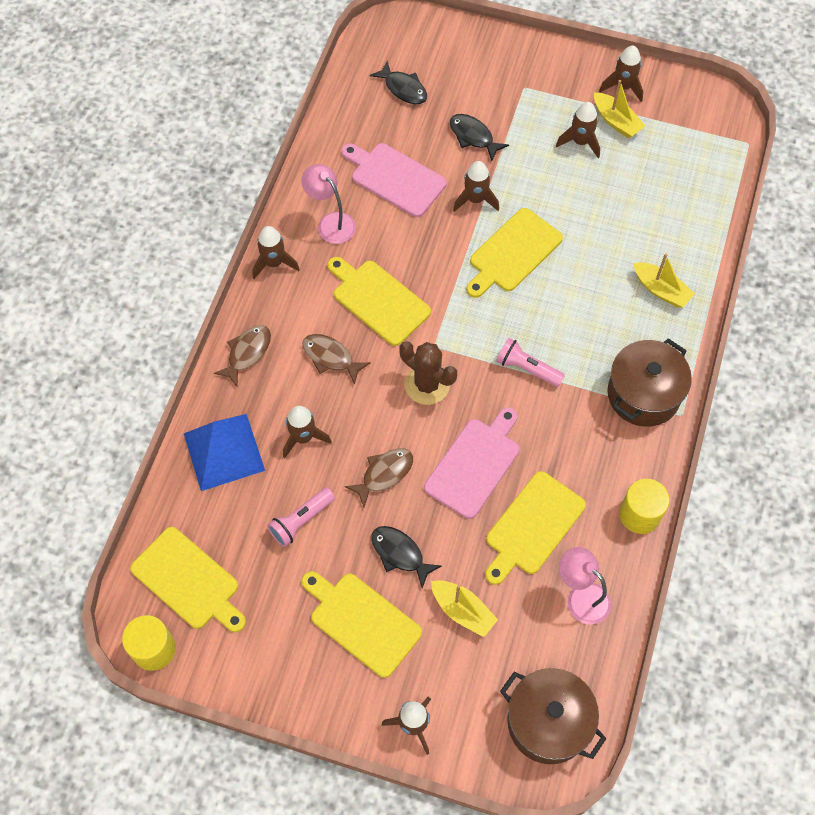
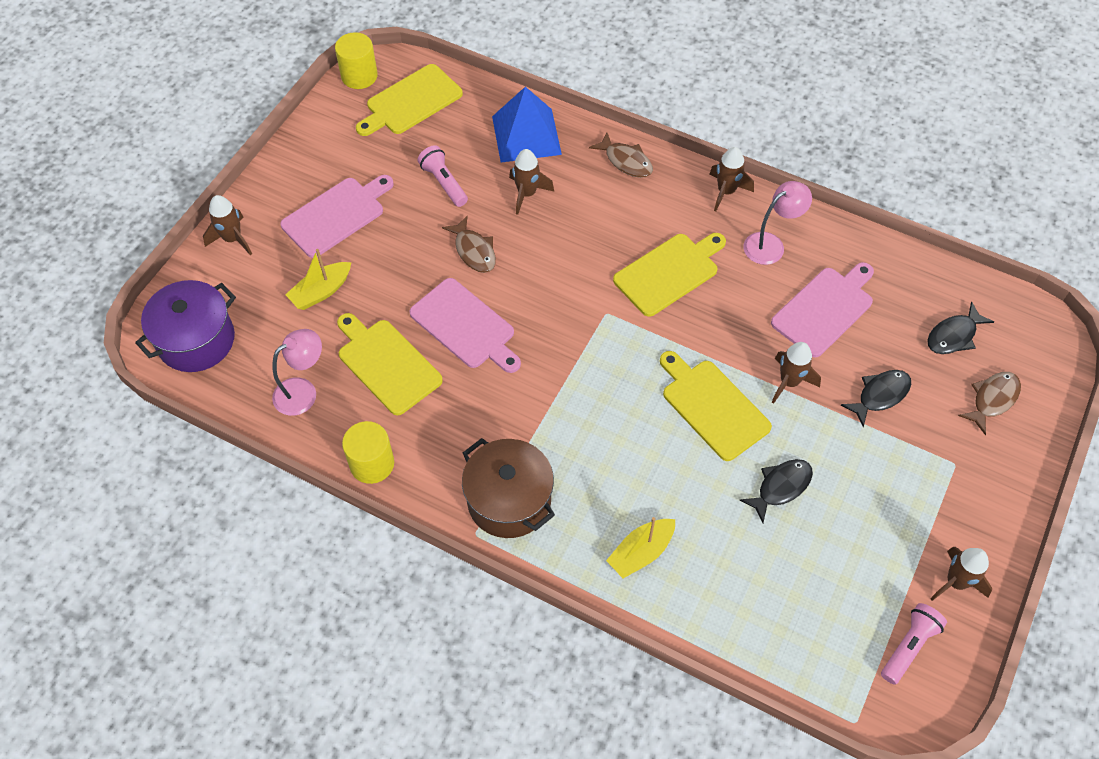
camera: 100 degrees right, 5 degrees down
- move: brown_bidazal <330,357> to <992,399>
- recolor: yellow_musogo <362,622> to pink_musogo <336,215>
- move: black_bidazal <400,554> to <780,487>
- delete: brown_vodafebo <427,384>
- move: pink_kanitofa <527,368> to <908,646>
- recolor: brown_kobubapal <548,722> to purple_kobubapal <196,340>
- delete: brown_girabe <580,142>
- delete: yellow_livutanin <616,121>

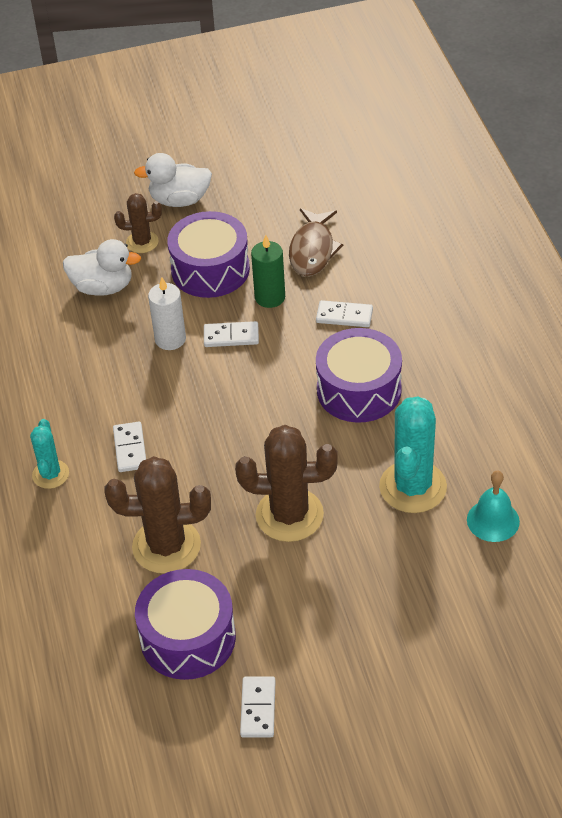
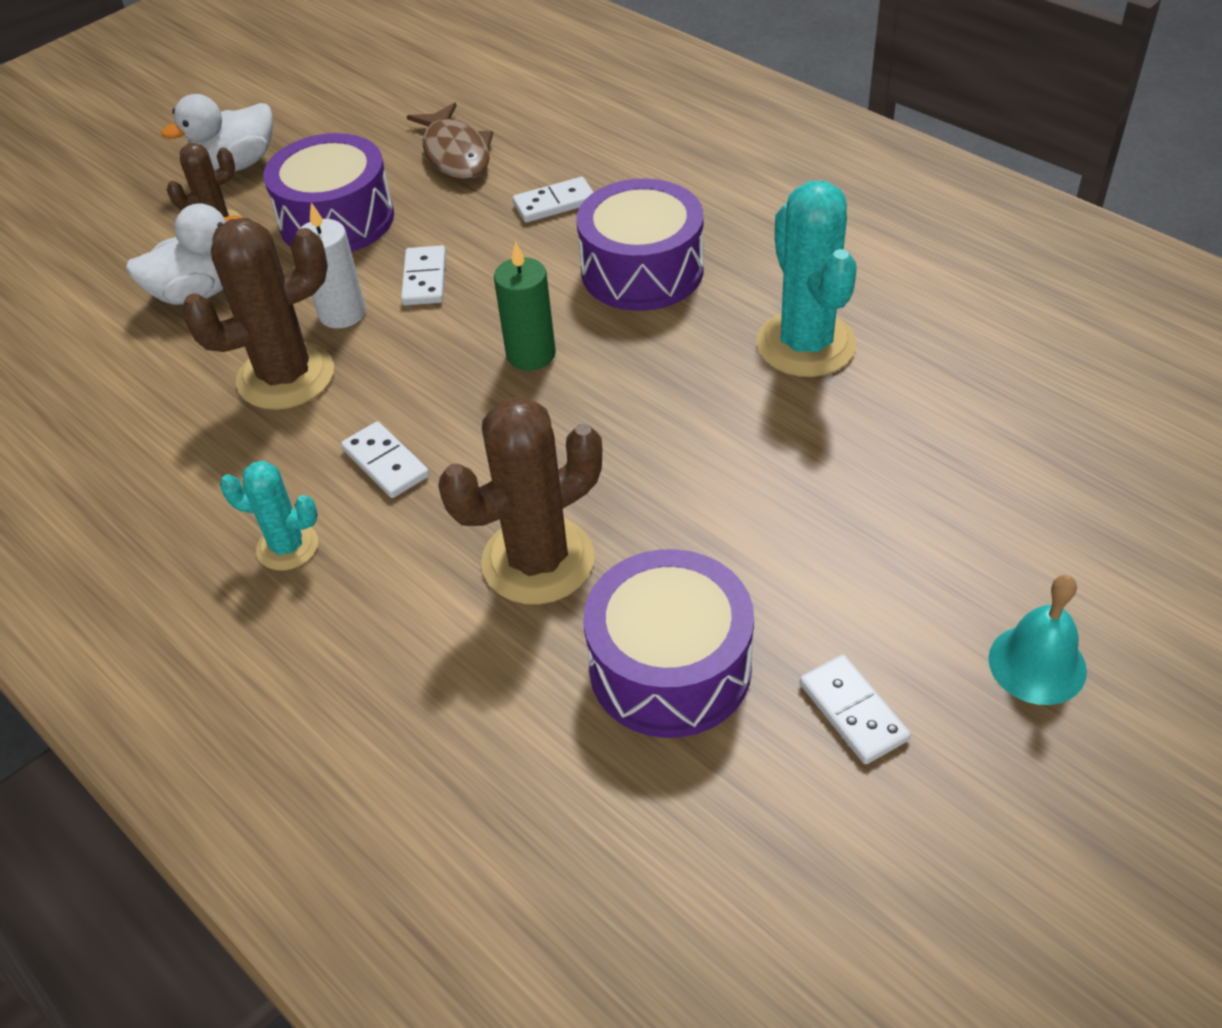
camera: 30 degrees left, 0 degrees up
- rotate: turquoise_vodafebo <50,474> = <287,547> 45 degrees counterclockwise
- rotate: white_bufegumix <231,336> = <425,279> 60 degrees counterclockwise
- move: brown_vodafebo <289,515> to <286,376>
- move: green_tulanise <270,297> to <531,354>
- move: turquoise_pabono <493,520> to <1037,664>

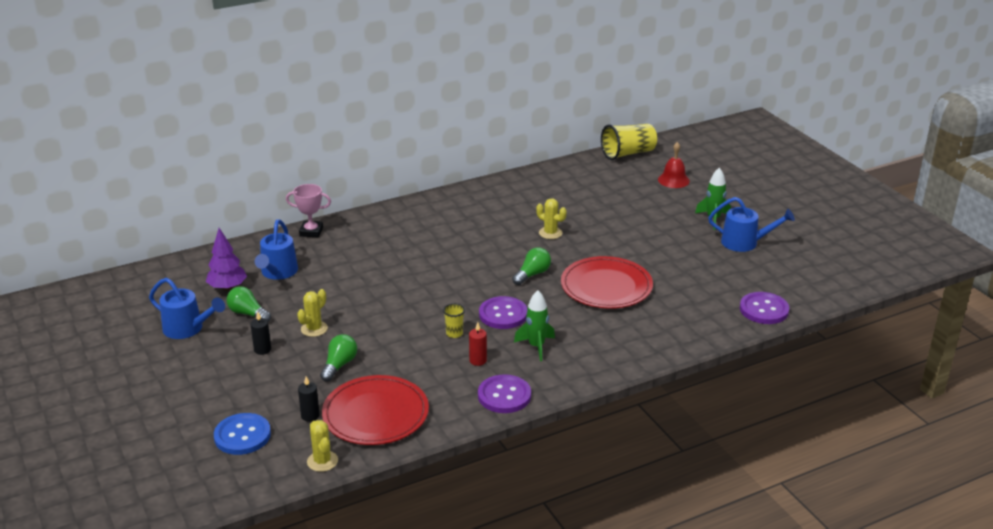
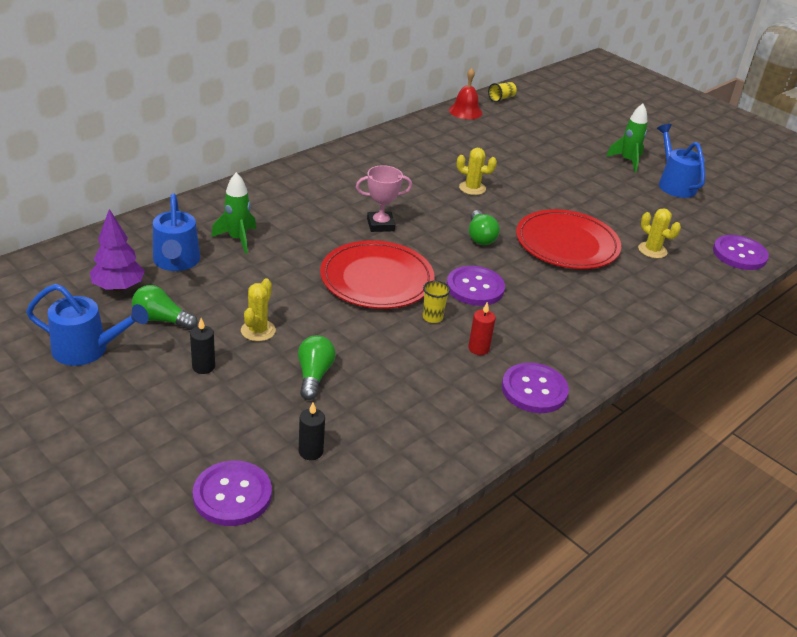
camera: 20 degrees left, 5 degrees up
- recolor: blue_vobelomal <242,435> to purple_vobelomal <232,495>
- move: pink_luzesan <311,232> to <380,225>
- move: yellow_vodafebo <322,461> to <652,250>
- move: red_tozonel <375,414> to <377,279>
- rotate: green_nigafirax <532,274> = <480,237> 150 degrees clockwise
- move: green_girabe <536,346> to <237,239>
- resize: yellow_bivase <628,153> = <501,98> x0.49
- move: red_pabono <673,180> to <465,111>
- rotate: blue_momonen <745,243> = <674,184> 105 degrees counterclockwise

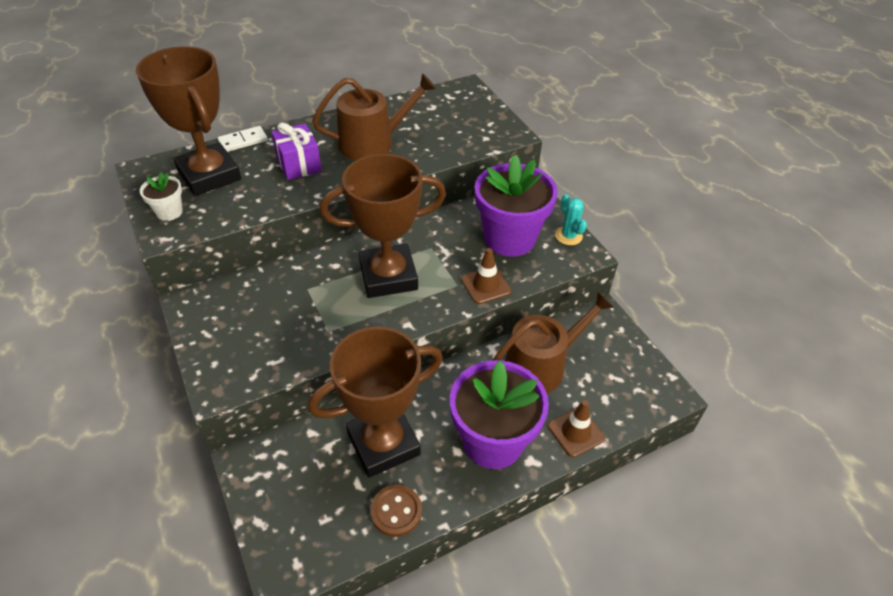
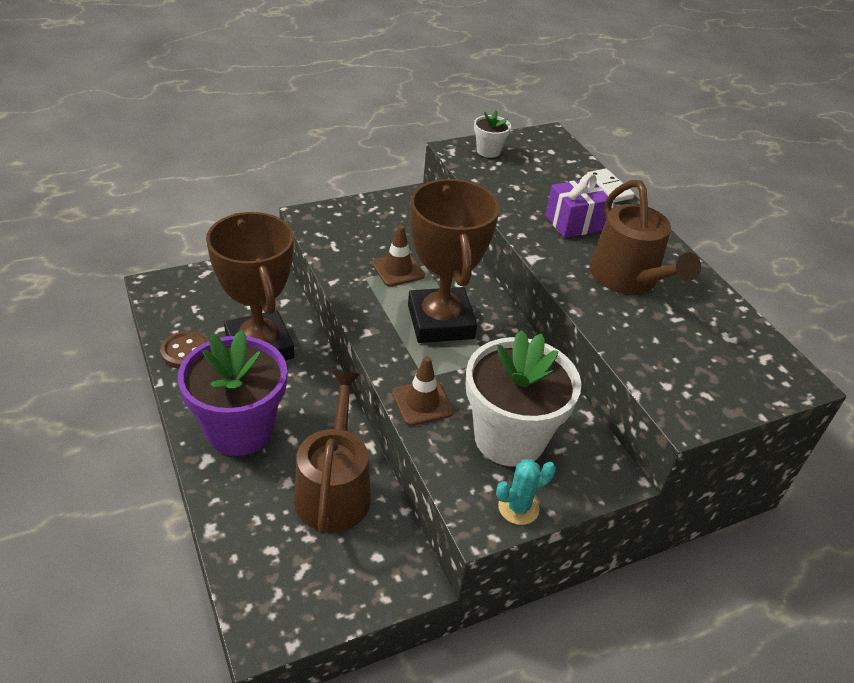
camera: 90 degrees right, 5 degrees down
- delete: brown_luzesan <209,175>
- recolor: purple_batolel <509,238> to white_batolel <509,438>
- rotate: brown_momonen <541,365> = <334,489> 150 degrees counterclockwise
- move: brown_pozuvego <575,432> to <398,269>

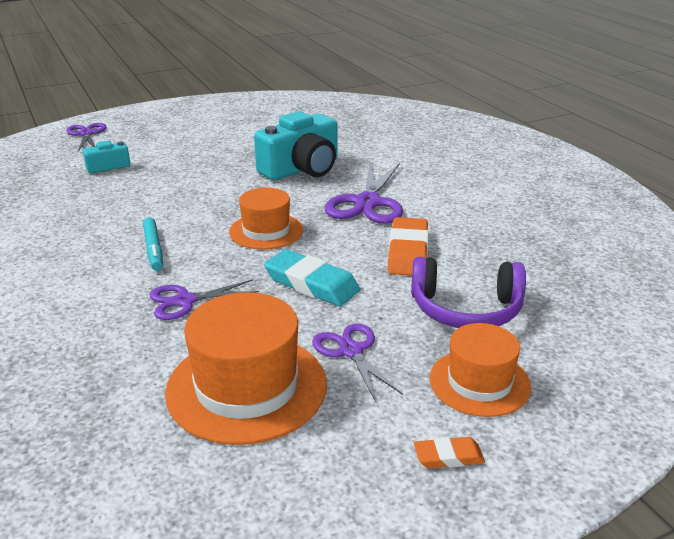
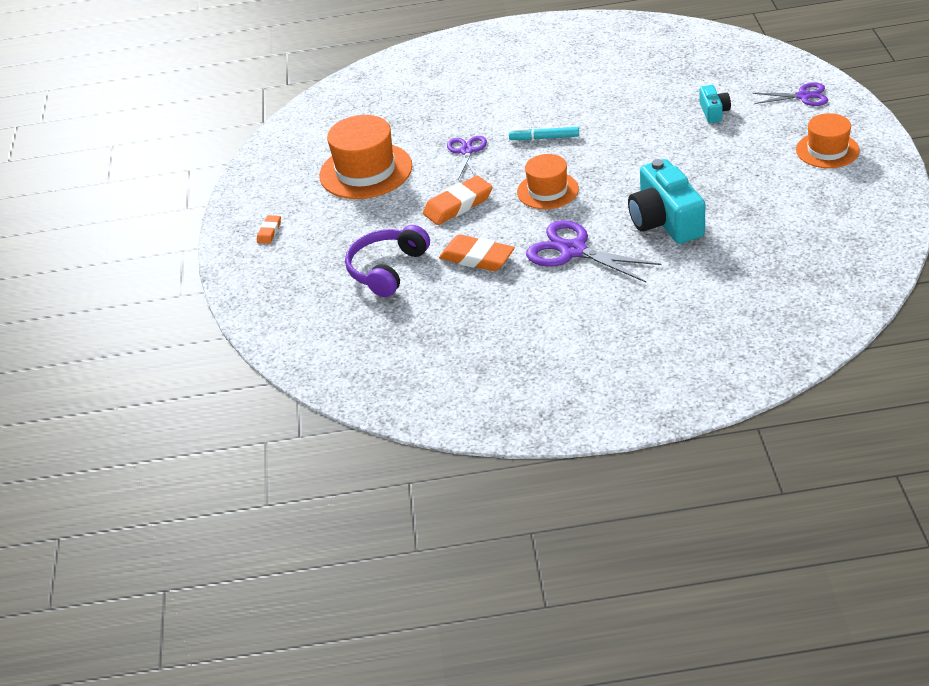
camera: 115 degrees right, 10 degrees up
- recolor: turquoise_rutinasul <311,284> to orange_rutinasul <458,205>
- delete: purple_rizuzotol <351,351>
- move: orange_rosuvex <479,382> to <827,150>

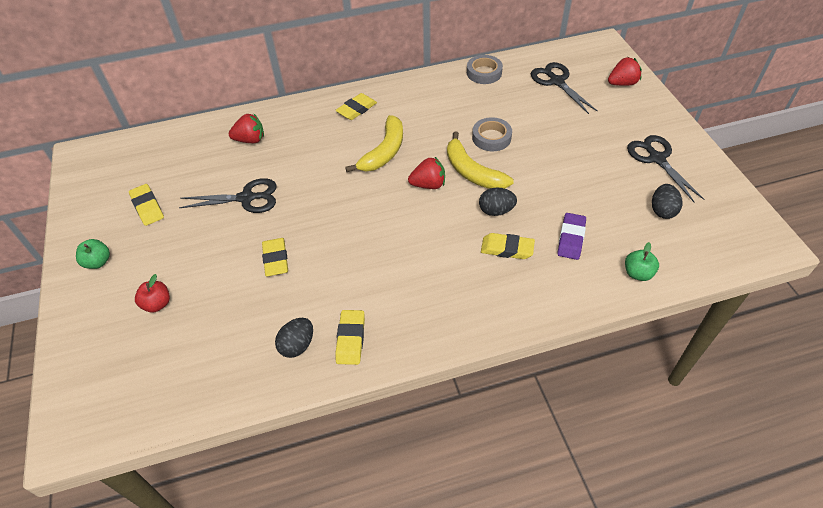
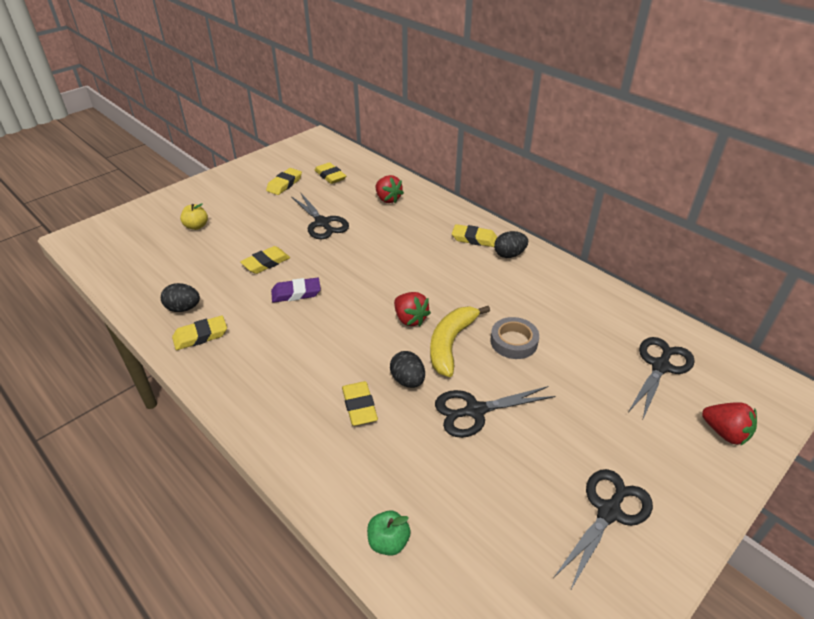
camera: 60 degrees right, 10 degrees down
- delete: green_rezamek <98,262>
- recolor: red_rezamek <157,304> to yellow_rezamek <196,226>
- delete: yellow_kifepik <384,152>
- delete: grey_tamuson <484,73>
- move: purple_rutinasul <571,238> to <296,293>
- move: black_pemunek <662,210> to <509,254>
- insert: yellow_rutinasul <330,176>
- insert: black_rizuzotol <475,411>

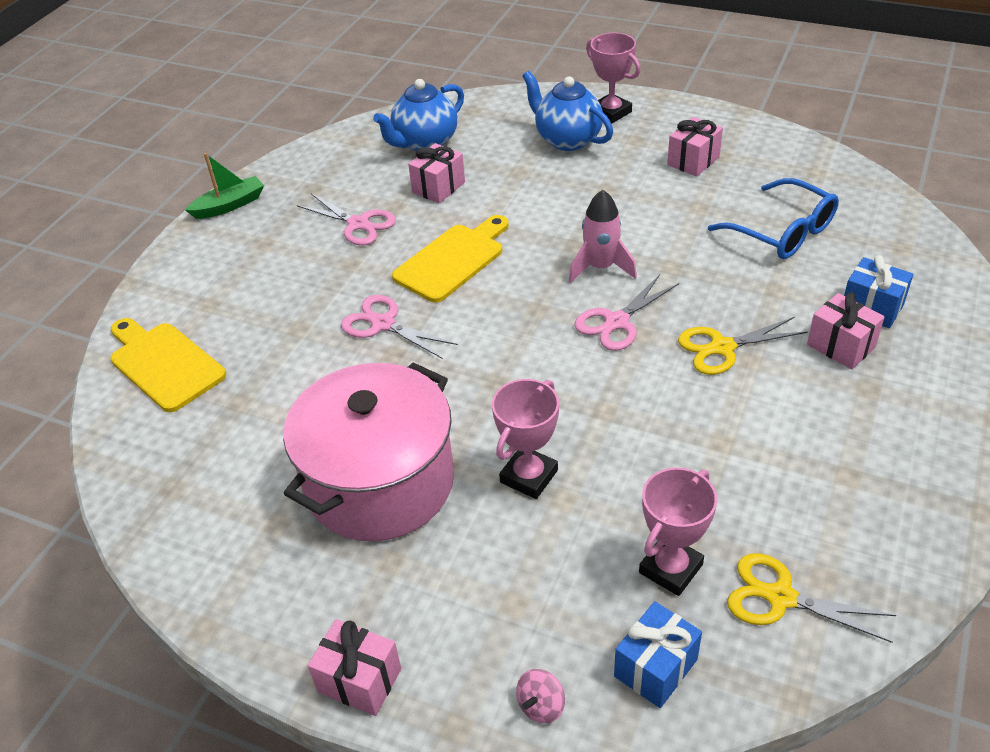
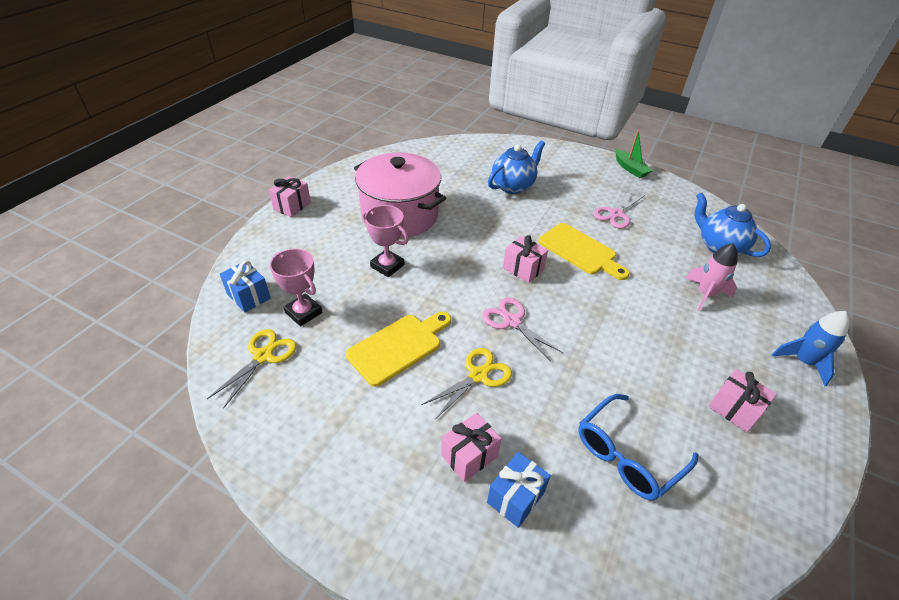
camera: 90 degrees right, 0 degrees up
- move: yellow_musogo <164,364> to <398,347>
- delete: pink_rizuzotol <383,324>
- move: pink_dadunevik <438,187> to <523,269>
- delete: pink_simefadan <541,705>
- move: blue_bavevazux <567,140> to <513,186>
- move: pink_girabe <601,267> to <705,295>
- replace: pink_luzesan <611,112> to blue_girabe <803,361>
- rotate: yellow_rizuzotol <722,348> = <478,375> 60 degrees clockwise

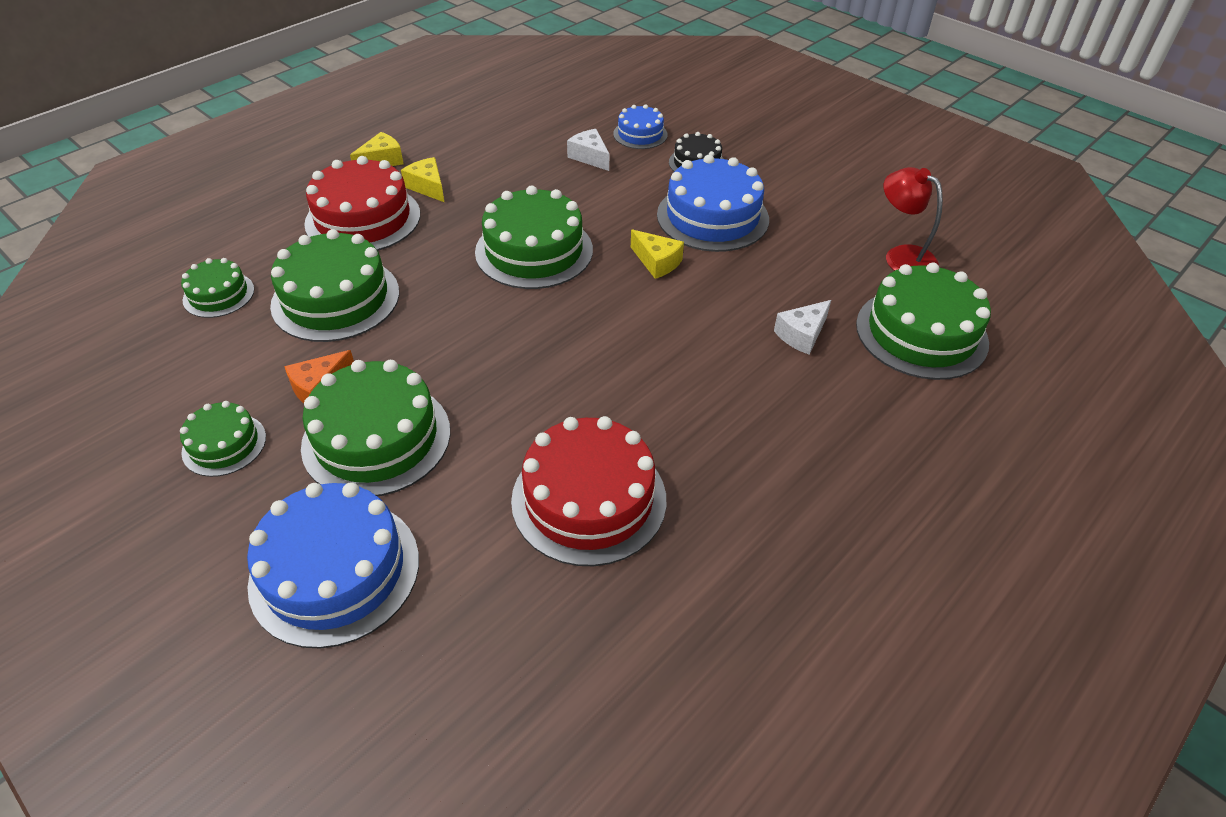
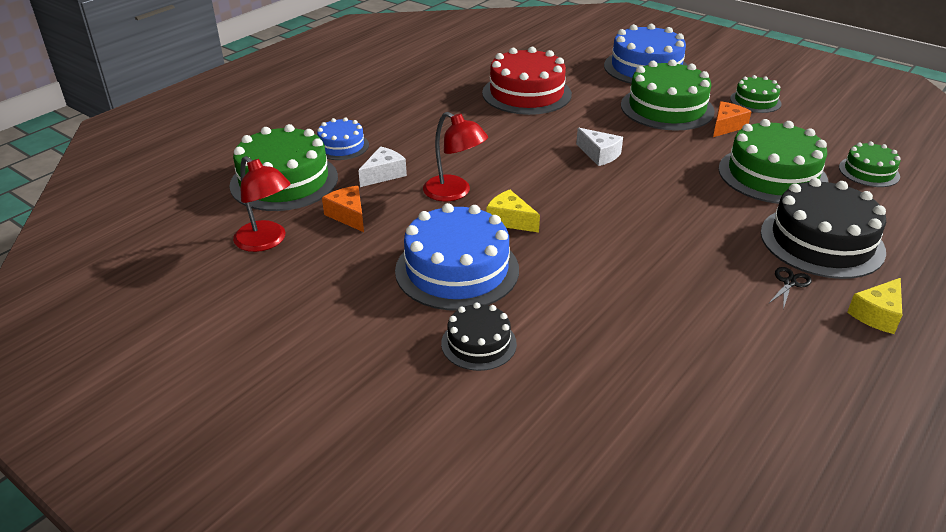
camera: 175 degrees right, 10 degrees down
- recolor: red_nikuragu <363,219> to black_nikuragu <821,241>
- replace: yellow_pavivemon <428,187> to black_rizuzotol <789,283>
- delete: green_nikuragu <534,251>
- move: white_pavivemon <590,157> to <599,154>
- move: blue_nikuragu <640,134> to <341,146>
- insert: orange_pavivemon <348,215>
- insert: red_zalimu <454,193>

